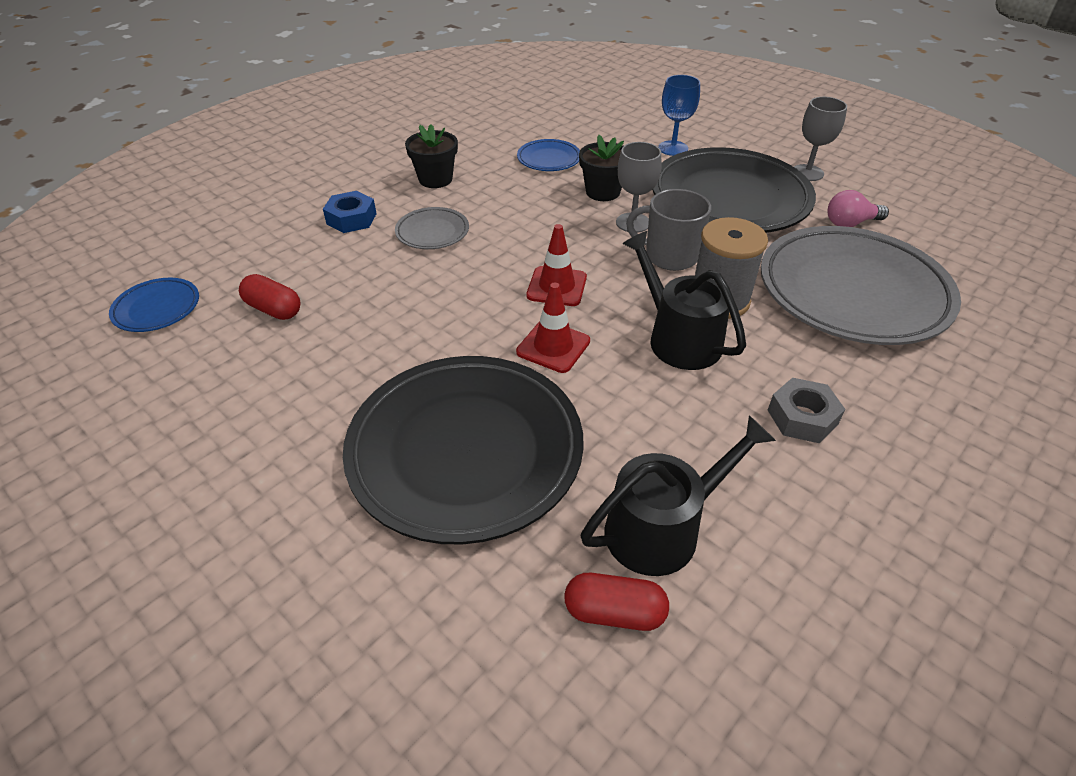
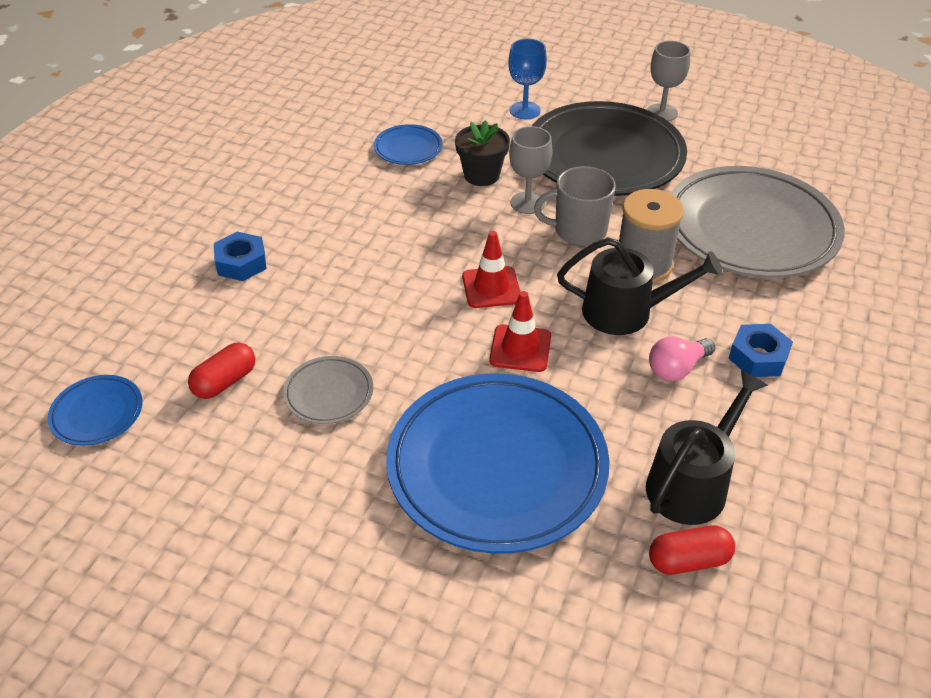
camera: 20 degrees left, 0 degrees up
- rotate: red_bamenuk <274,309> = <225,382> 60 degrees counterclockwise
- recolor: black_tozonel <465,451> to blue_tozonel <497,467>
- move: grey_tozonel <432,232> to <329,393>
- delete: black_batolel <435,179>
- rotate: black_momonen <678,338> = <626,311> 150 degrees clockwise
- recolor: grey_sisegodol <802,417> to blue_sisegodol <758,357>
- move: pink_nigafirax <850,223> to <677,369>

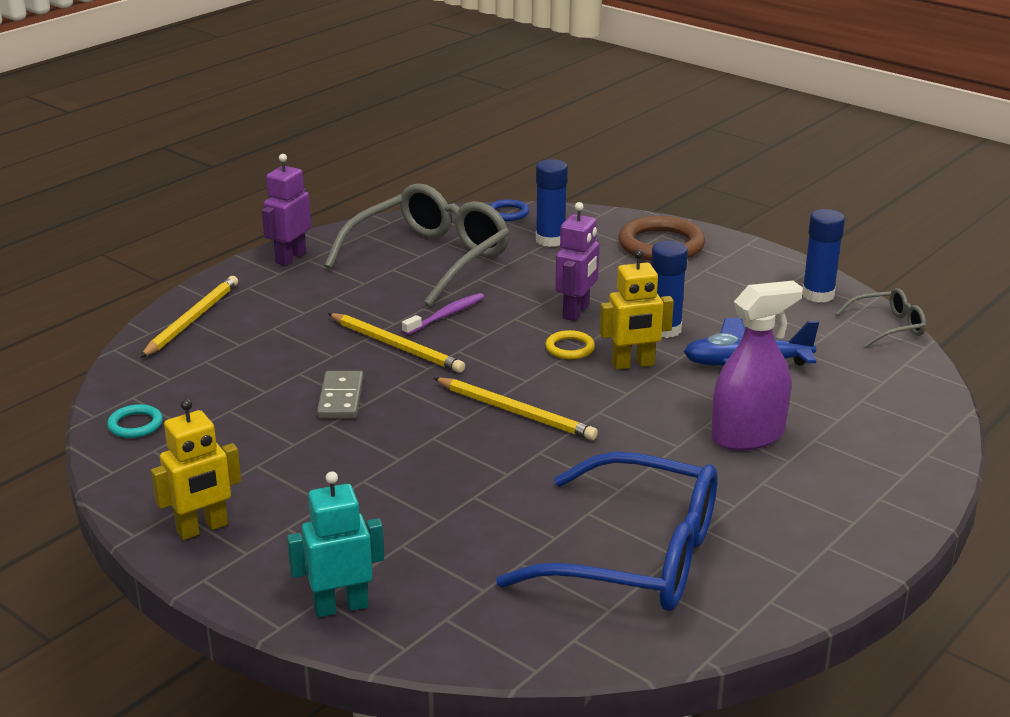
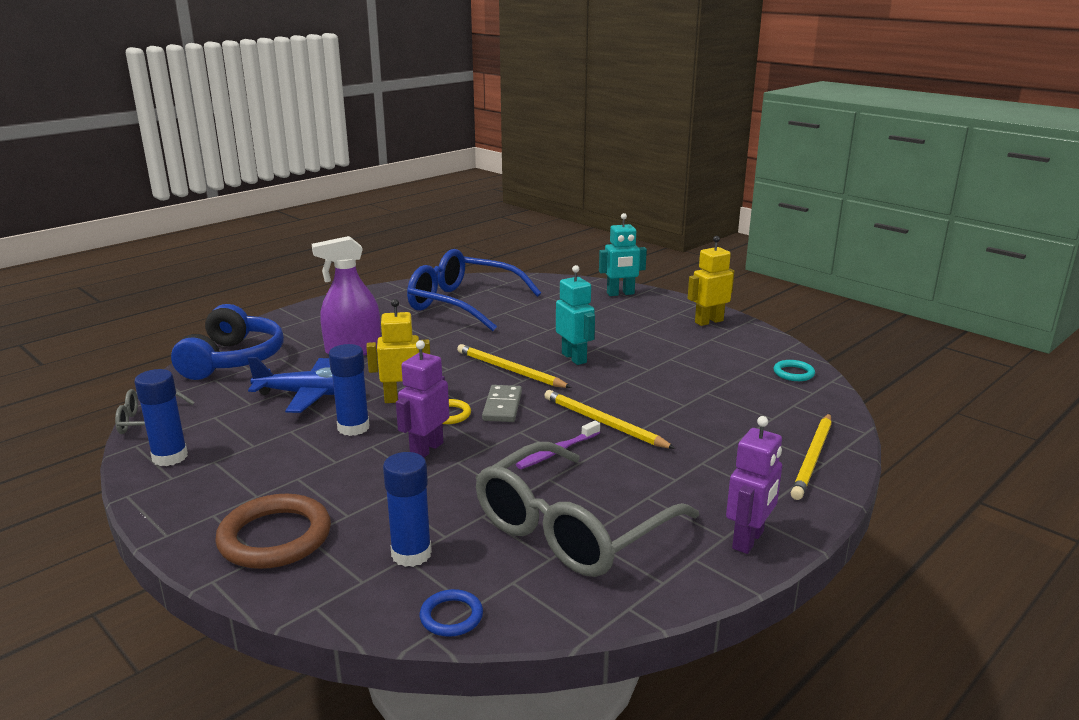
camera: 175 degrees left, 5 degrees down
- move: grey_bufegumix <341,398> to <502,406>
- insert: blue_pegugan <233,360>
- insert: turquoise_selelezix <574,358>

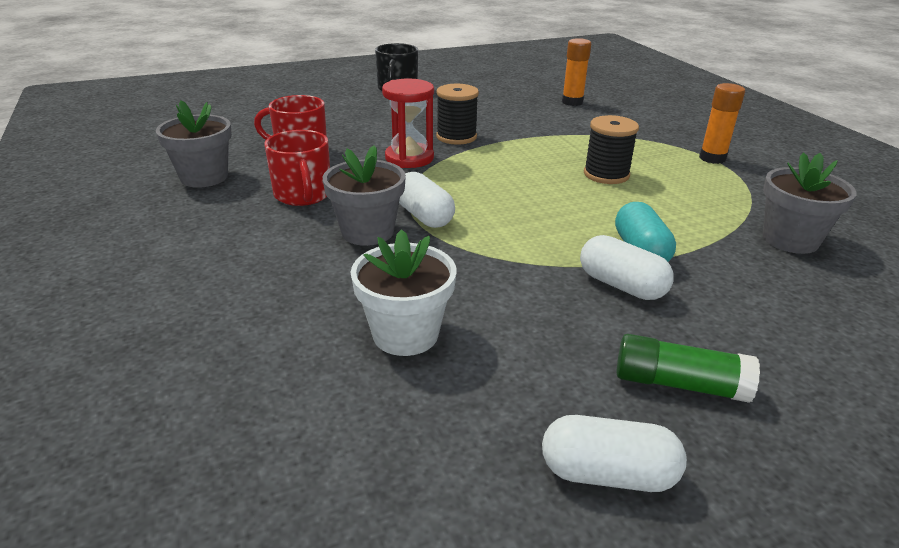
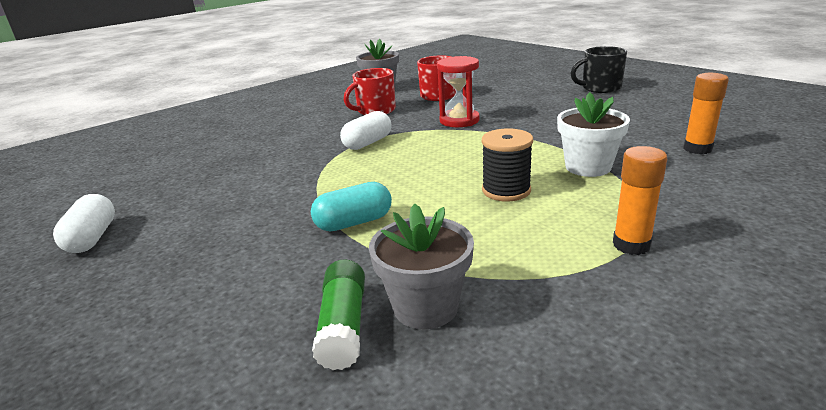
camera: 75 degrees right, 5 degrees down
- delete: grey_batolel <367,232>
- move: white_batolel <405,334> to <588,167>
- delete: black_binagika <456,137>
- delete: white_bamenuk <621,285>
- move: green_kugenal <679,384> to <343,326>

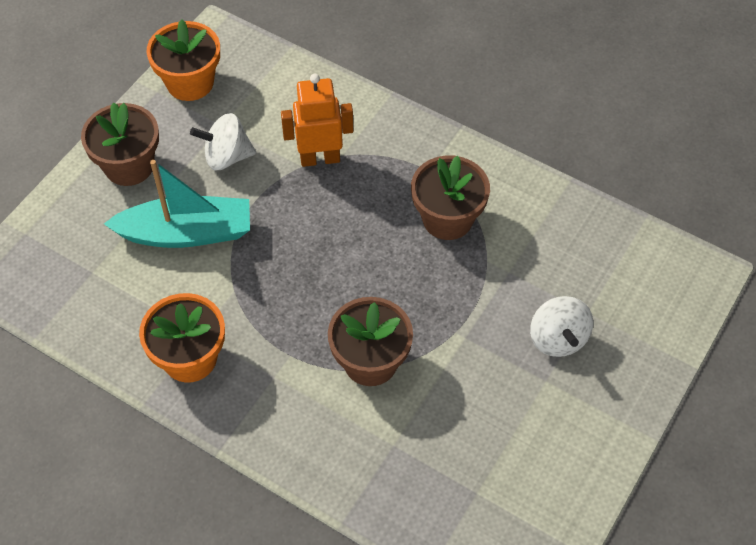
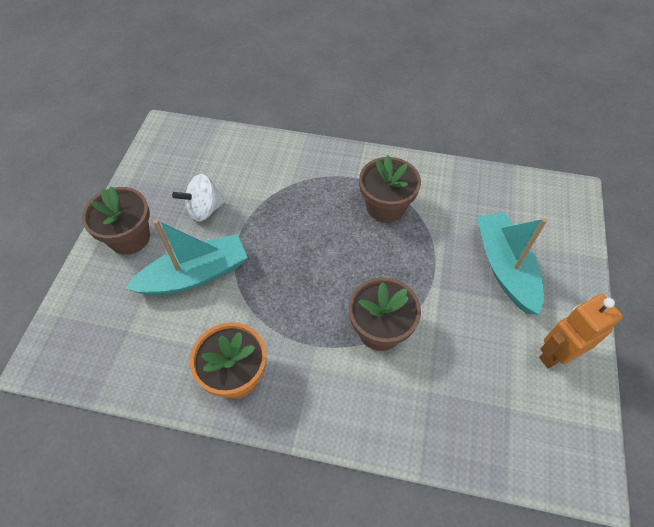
camera: 20 degrees left, 0 degrees up
- delete: orange_batolel <190,82>
- move: orange_selelezix <320,158> to <556,354>
- replace: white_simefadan <558,339> to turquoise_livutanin <504,268>

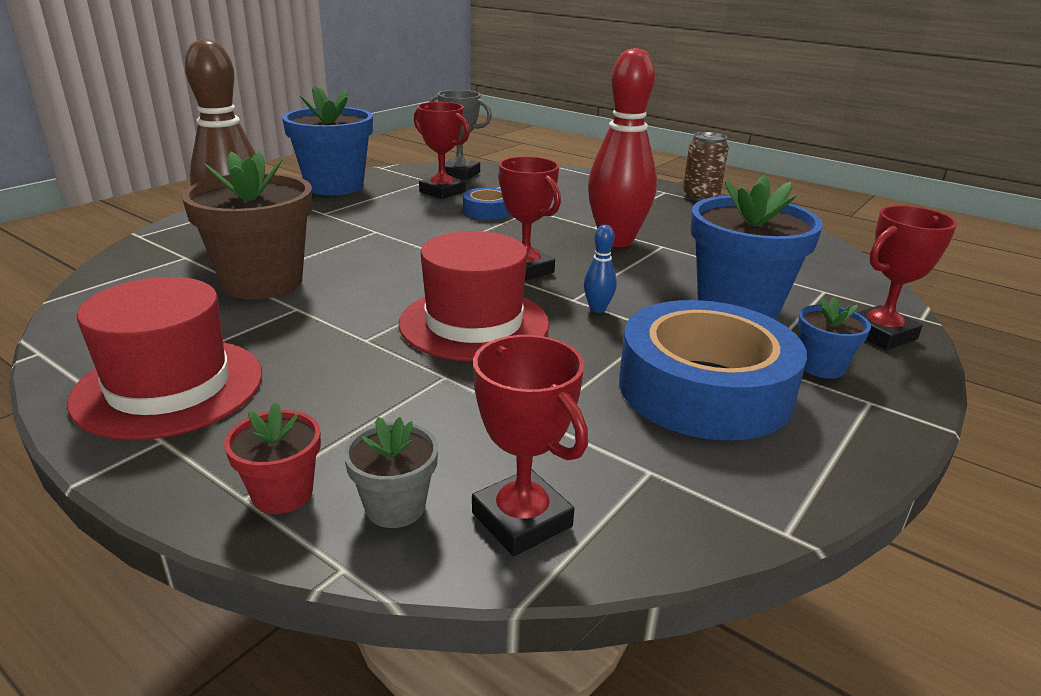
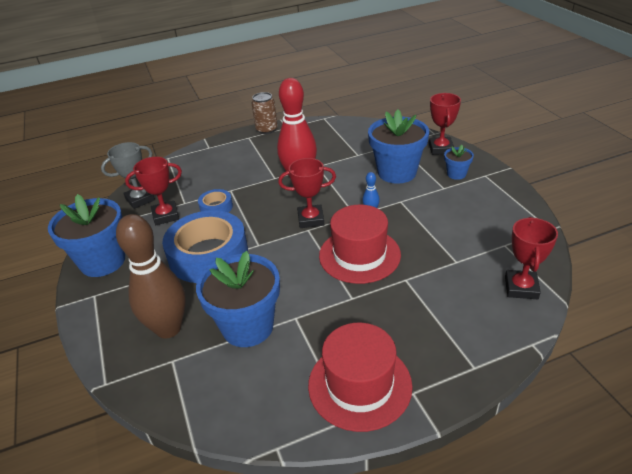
camera: 55 degrees left, 10 degrees up
- recolor: brown_batolel <262,282> to blue_batolel <247,326>
- delete: red_batolel <282,493>
- delete: grey_batolel <395,507>
- rotate: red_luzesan <521,520> = <521,288> 75 degrees counterclockwise
- move: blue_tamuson <704,388> to <208,255>

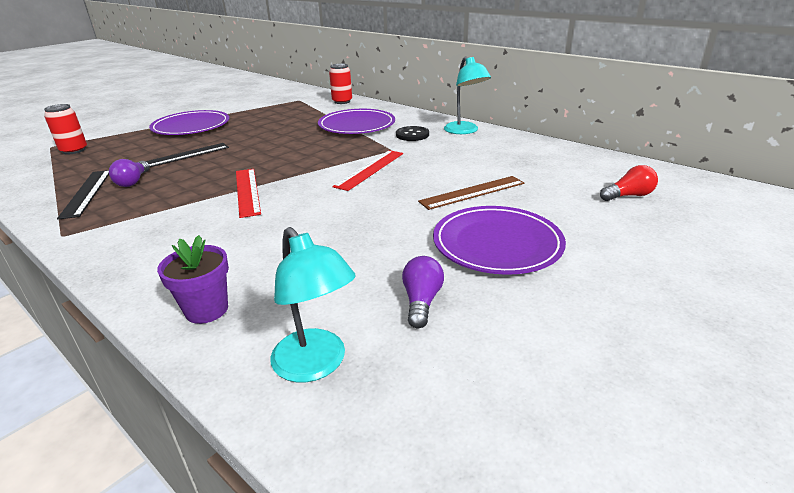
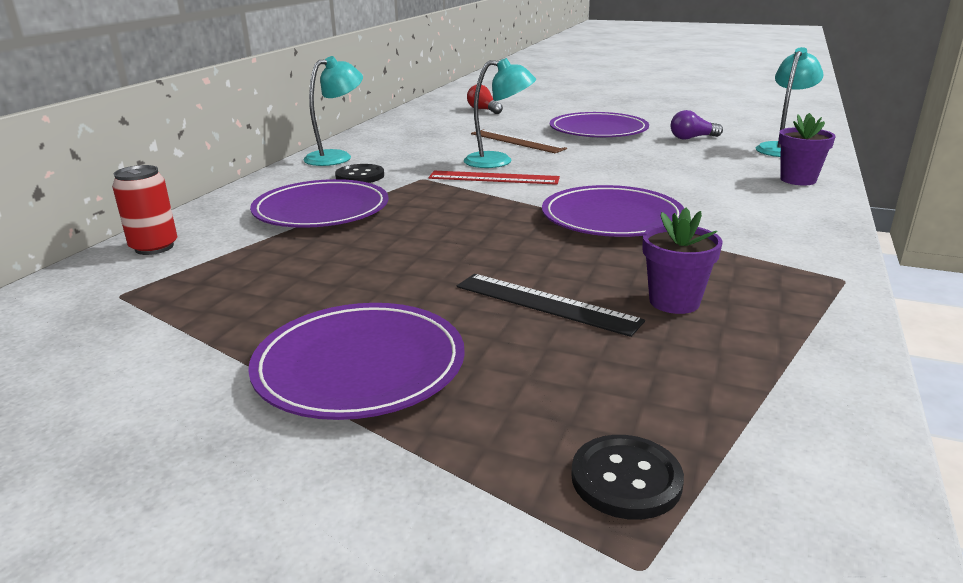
camera: 110 degrees left, 5 degrees down
- replace: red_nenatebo <74,150> to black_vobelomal <626,479>
- delete: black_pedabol <87,193>
- replace: purple_nigafirax <133,181> to purple_batolel <674,302>
- replace: red_pedabol <247,191> to purple_tozonel <612,218>
- insert: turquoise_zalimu <498,161>

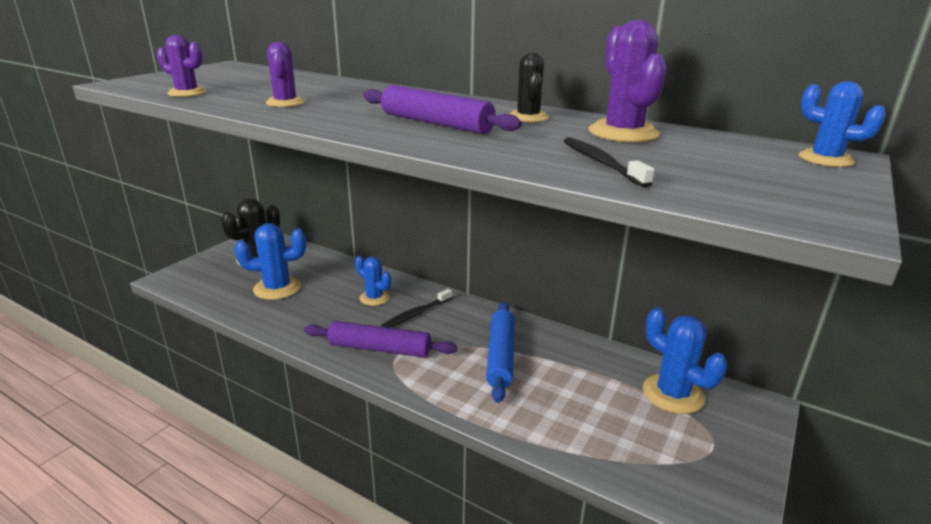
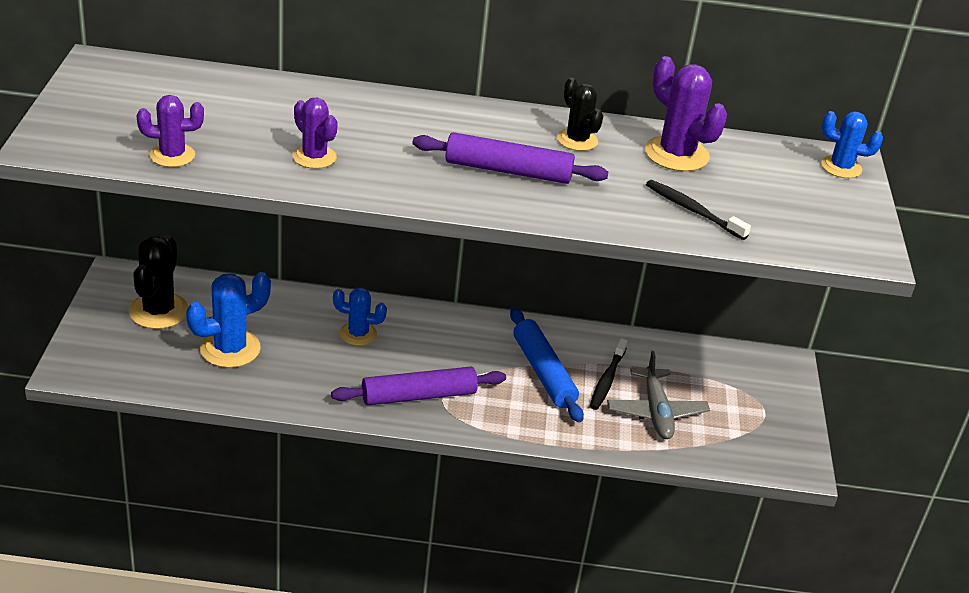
camera: 30 degrees left, 10 degrees up
- move: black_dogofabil <416,314> to <607,380>
- delete: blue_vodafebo <673,394>
- insert: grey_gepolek <656,412>

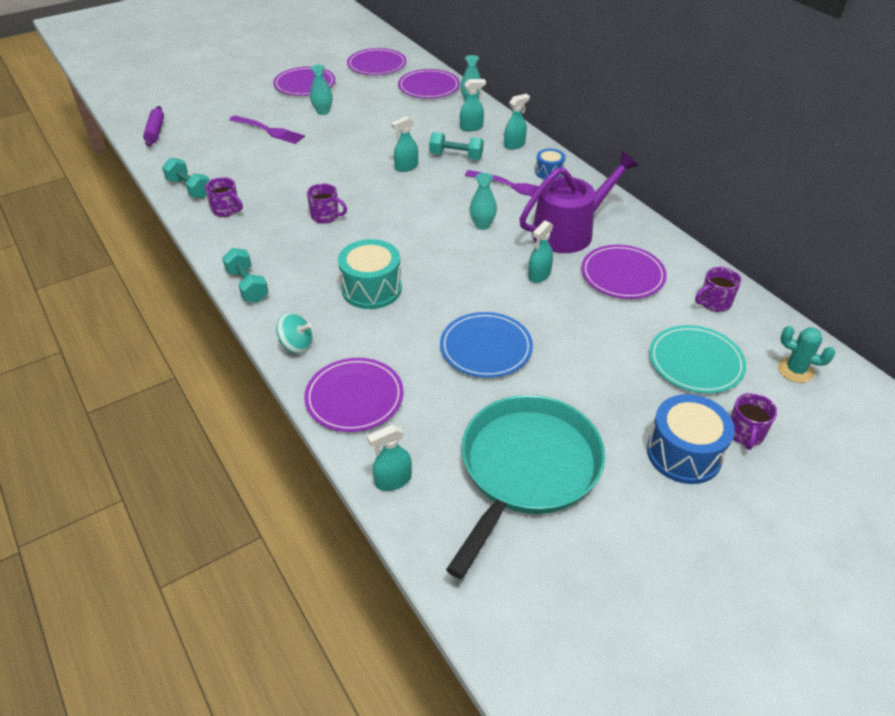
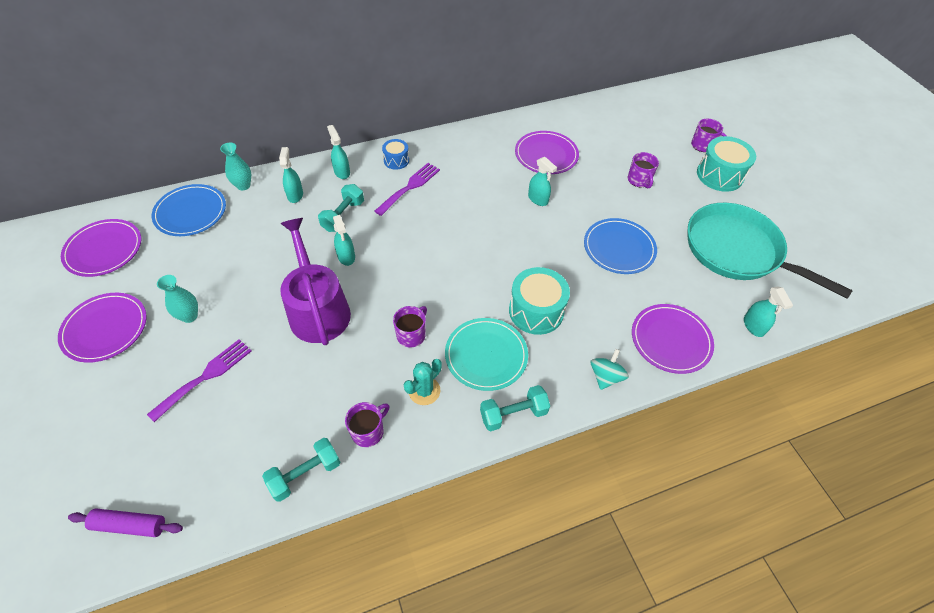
camera: 80 degrees left, 10 degrees up
- recolor: purple_tozonel <429,87> to blue_tozonel <190,212>
- delete: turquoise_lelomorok <482,225>
- move: purple_momonen <569,231> to <318,309>
- recolor: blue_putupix <684,453> to turquoise_putupix <719,175>
- move: turquoise_tozonel <695,362> to <486,355>
- move: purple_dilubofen <714,303> to <639,180>
- move: turquoise_vodafebo <795,370> to <424,391>

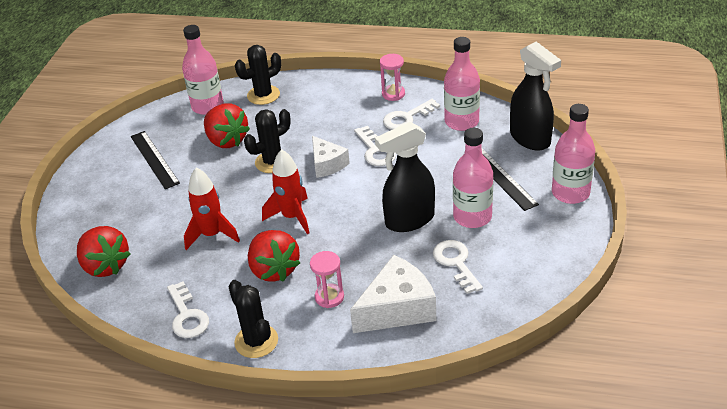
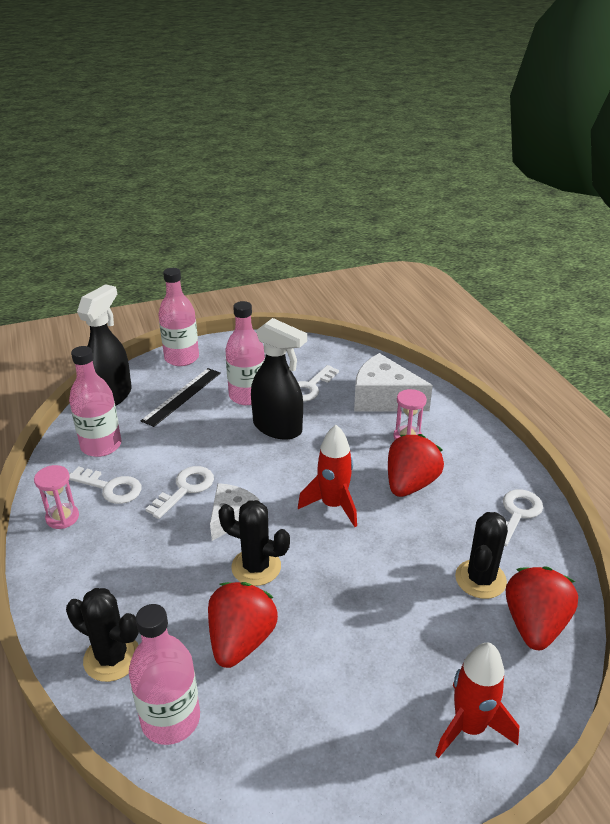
camera: 125 degrees left, 5 degrees down
- delete: black_pedabol <154,159>
- move: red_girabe <212,235> to <469,727>
- move: black_vodafebo <256,341> to <480,579>

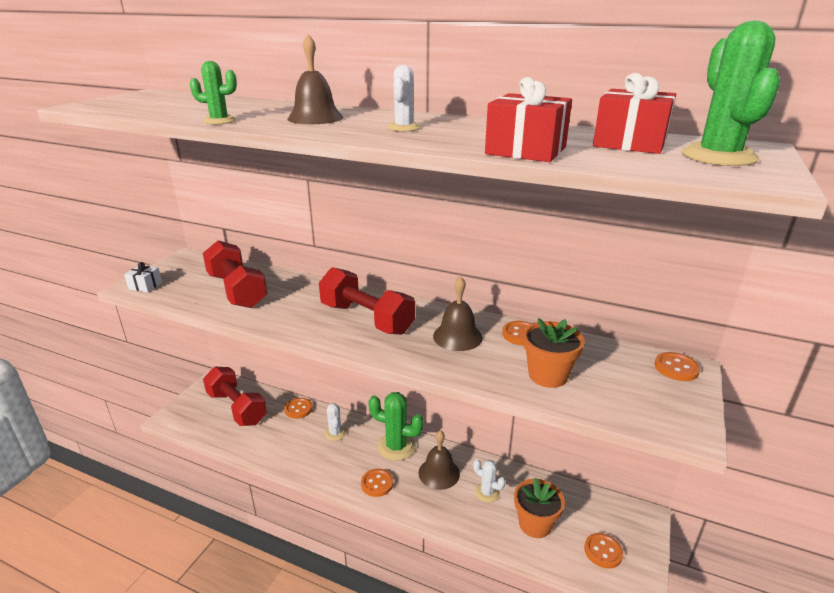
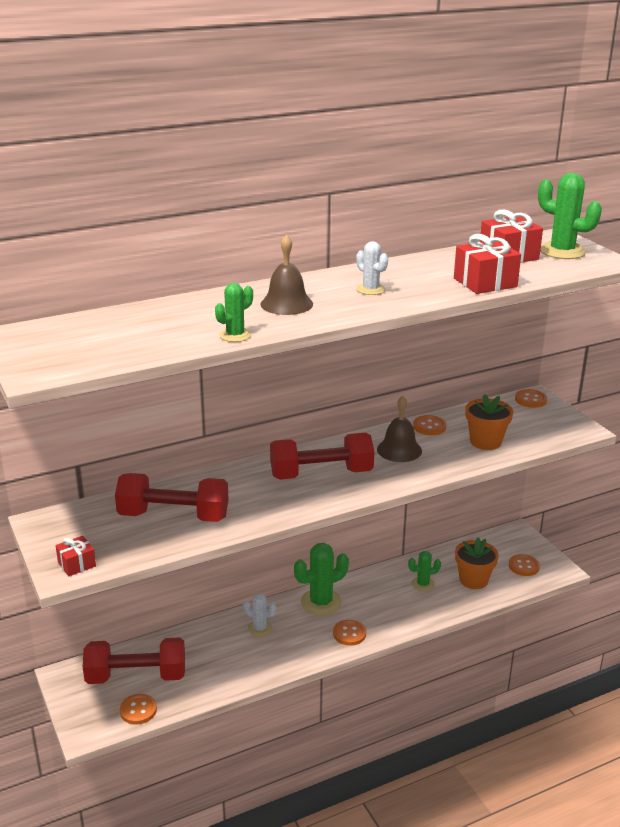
camera: 50 degrees left, 0 degrees up
- recolor: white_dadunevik <145,286> to red_dadunevik <77,564>
- move: orange_vobelomal <298,409> to <138,710>
- delete: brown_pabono <439,473>
- recolor: white_vodafebo <487,492> to green_vodafebo <423,584>

